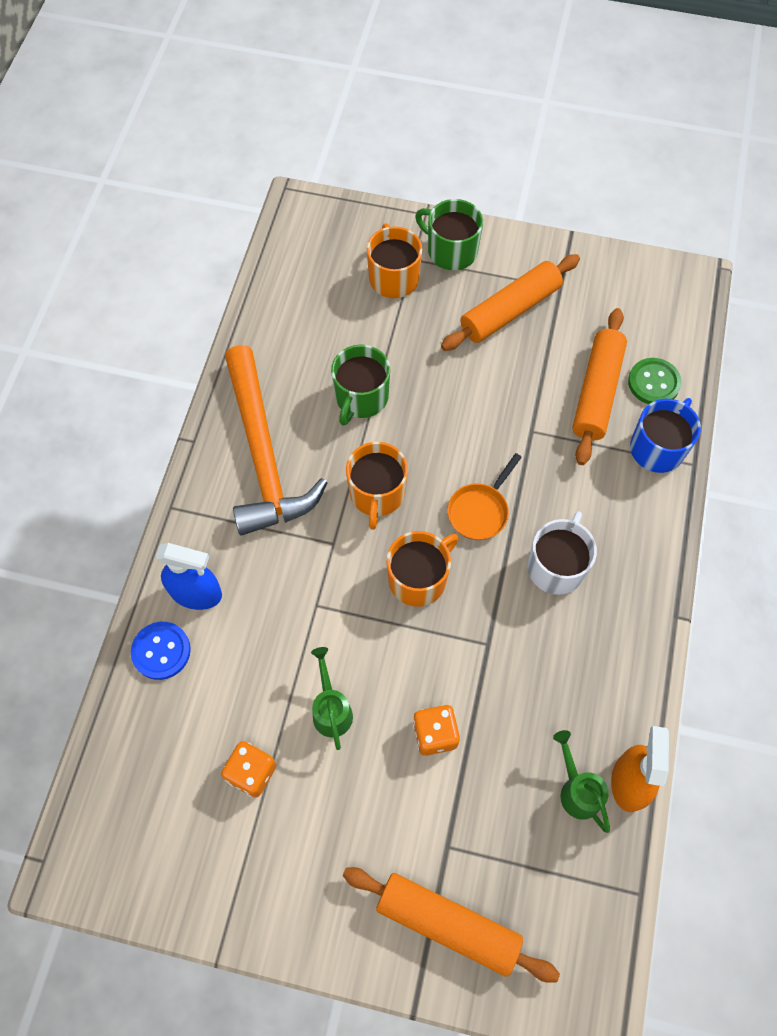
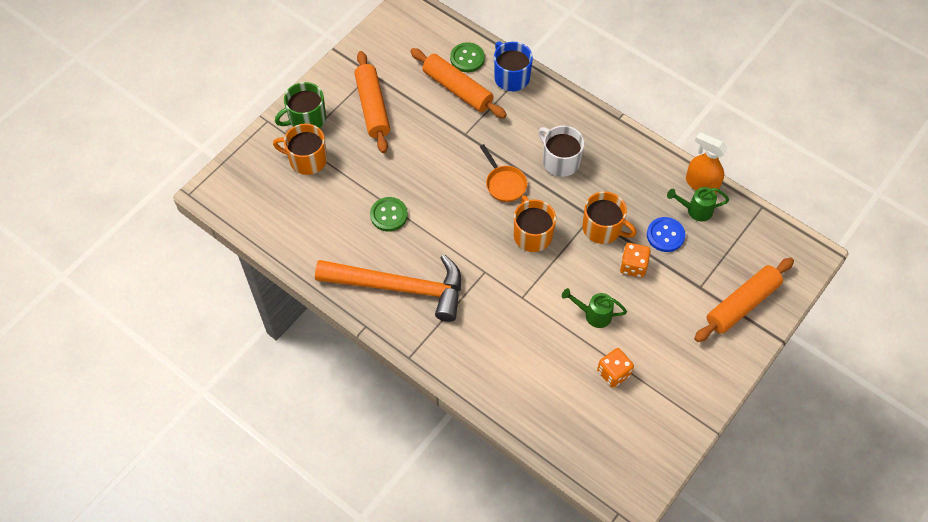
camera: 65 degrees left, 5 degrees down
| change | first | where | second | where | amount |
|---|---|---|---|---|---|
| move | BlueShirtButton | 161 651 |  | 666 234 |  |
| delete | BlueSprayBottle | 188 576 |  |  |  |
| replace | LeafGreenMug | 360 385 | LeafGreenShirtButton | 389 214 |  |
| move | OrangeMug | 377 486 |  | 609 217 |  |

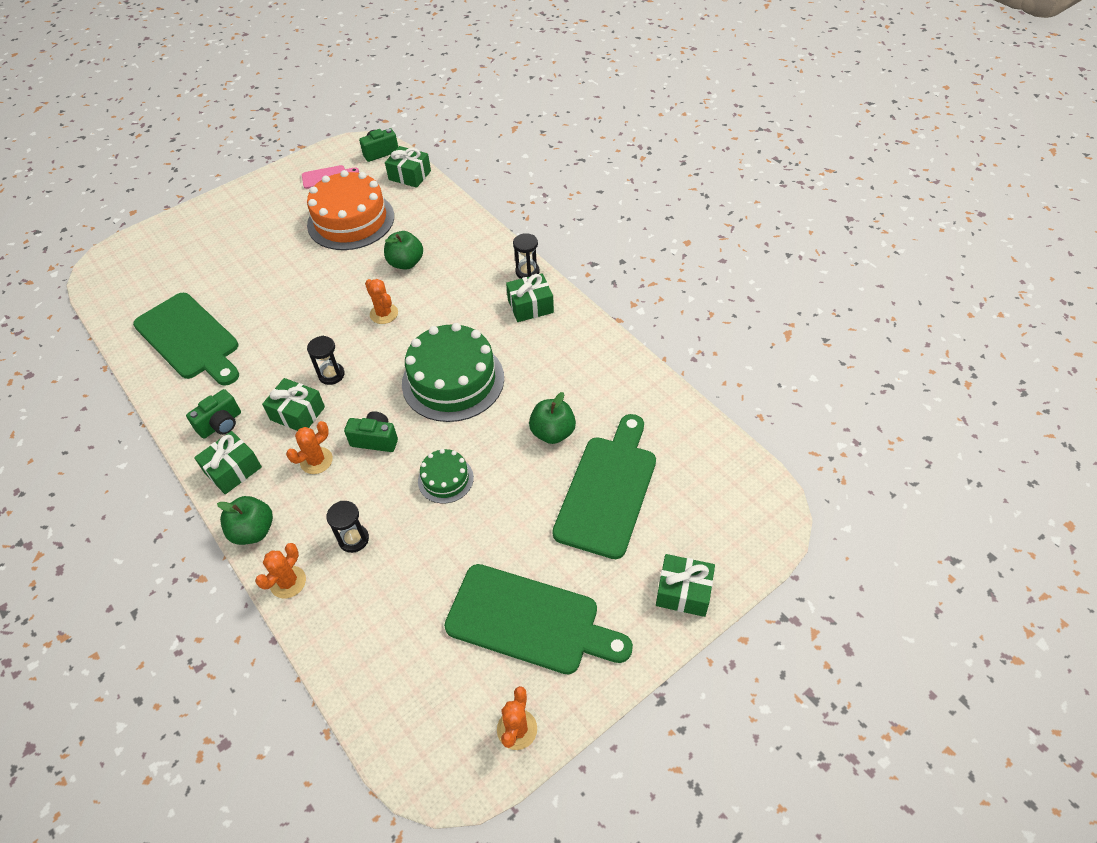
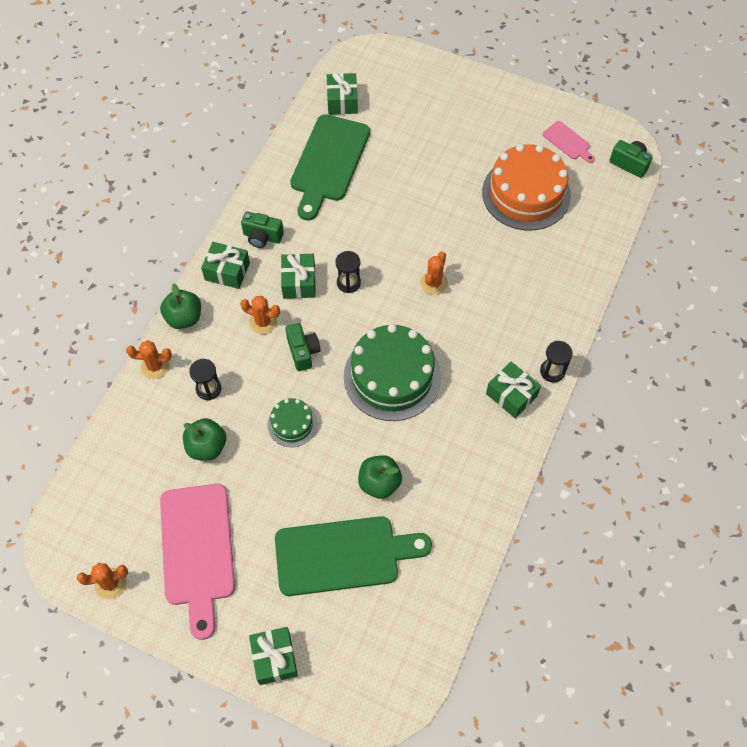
camera: 60 degrees right, 10 degrees up
| change | first | where | second | where | amount |
|---|---|---|---|---|---|
| move | LeafGreenToyApple | 403 250 |  | 204 439 |  |
| move | LeafGreenPresent | 408 167 |  | 342 93 |  |
| recolor | LeafGreenChoppingBoard | 538 619 | RosePinkChoppingBoard | 197 562 |  |

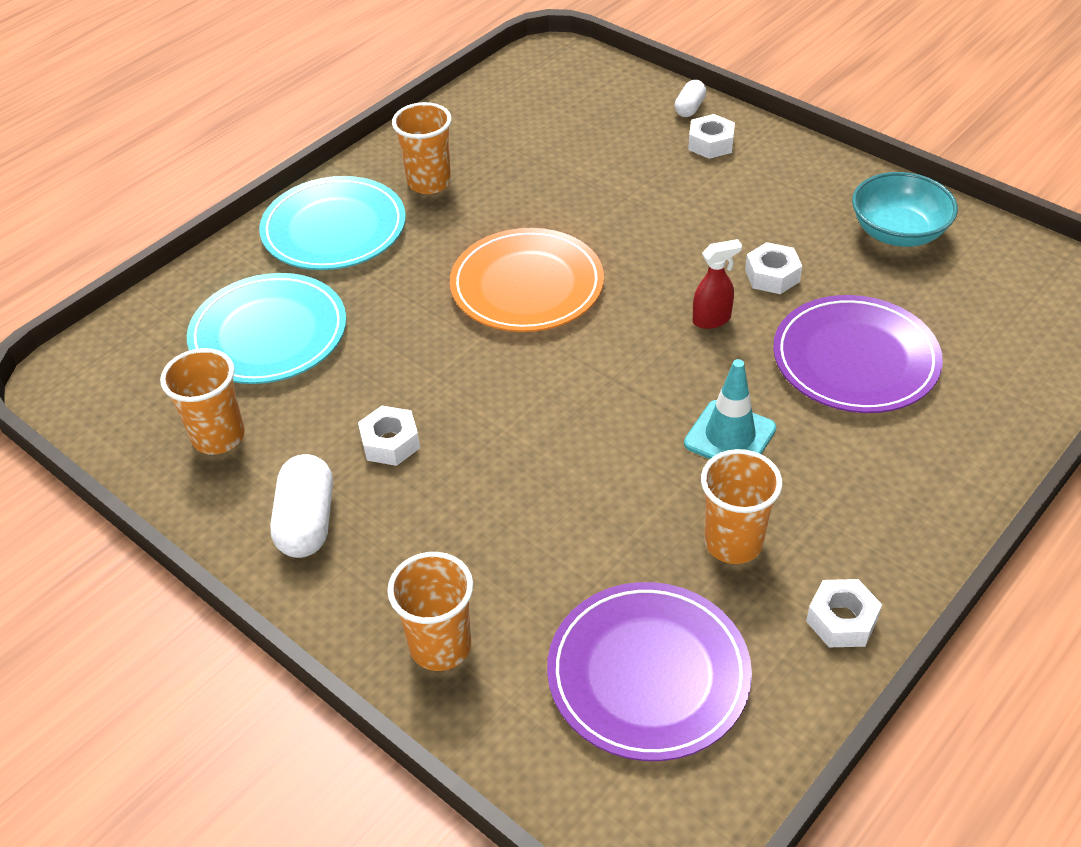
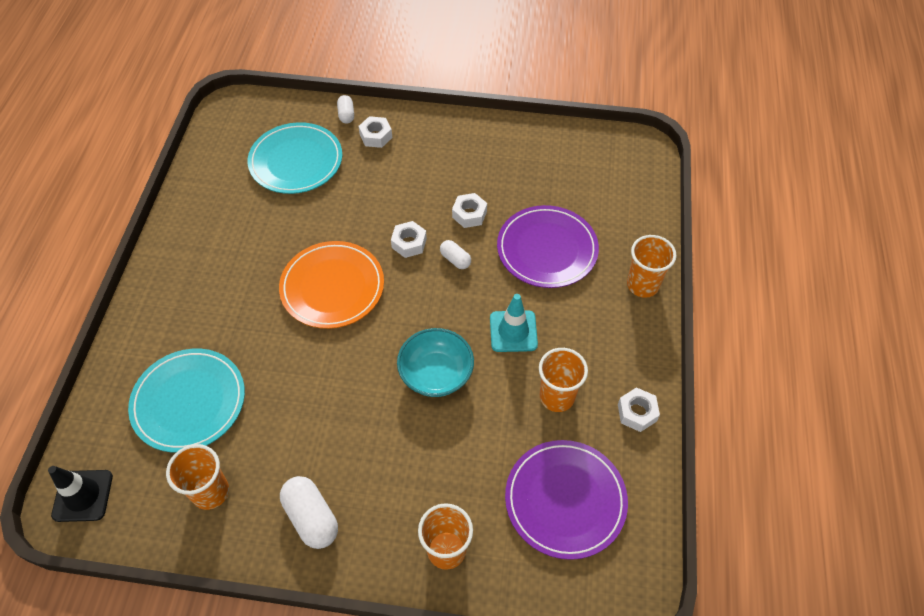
camera: 35 degrees left, 10 degrees up
| change | first | where | second | where | amount |
|---|---|---|---|---|---|
| move | AquaPlate | 332 223 |  | 295 158 |  |
| move | PureWhiteHexNut | 389 436 |  | 409 239 |  |
| move | OrangeCup | 422 148 |  | 652 266 |  |
| replace | RedSprayBottle | 717 284 | PureWhiteCapsule | 455 254 |  |
| move | AquaBowl | 905 209 |  | 435 362 |  |
| insert |  |  | BlackTrafficCone | 80 494 |  |

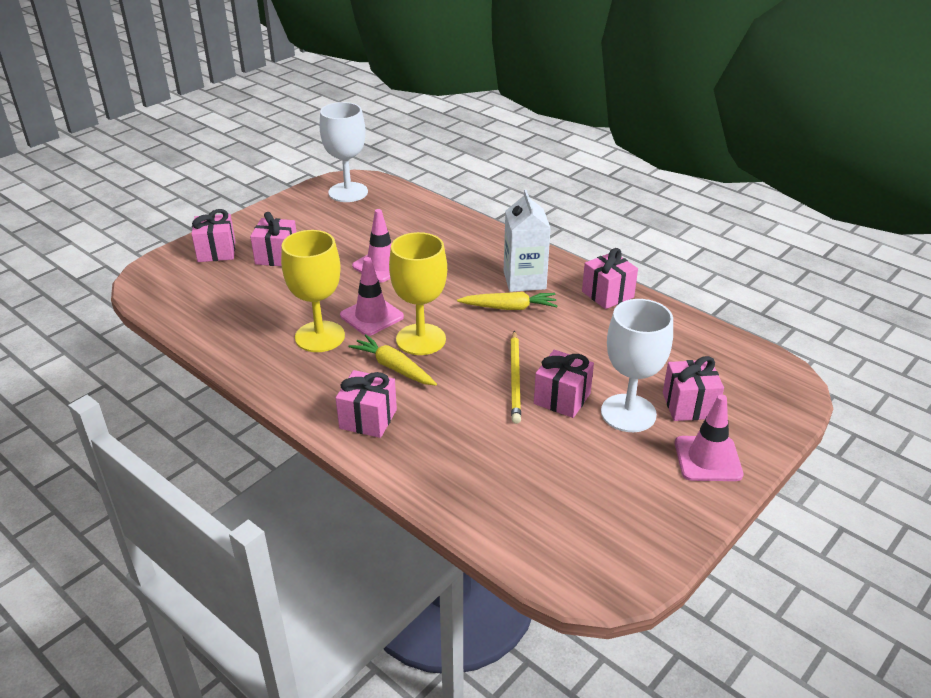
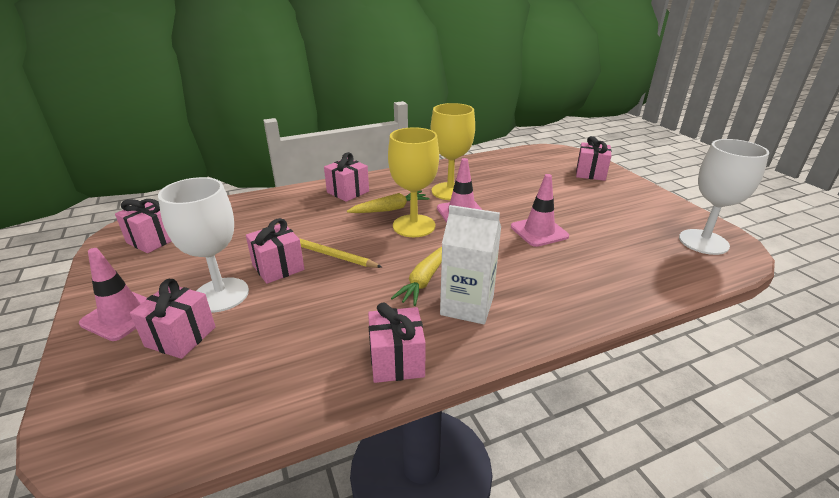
camera: 115 degrees right, 5 degrees down
| change | first | where | second | where | amount |
|---|---|---|---|---|---|
| move | RosePinkPresent | 273 239 |  | 143 226 |  |

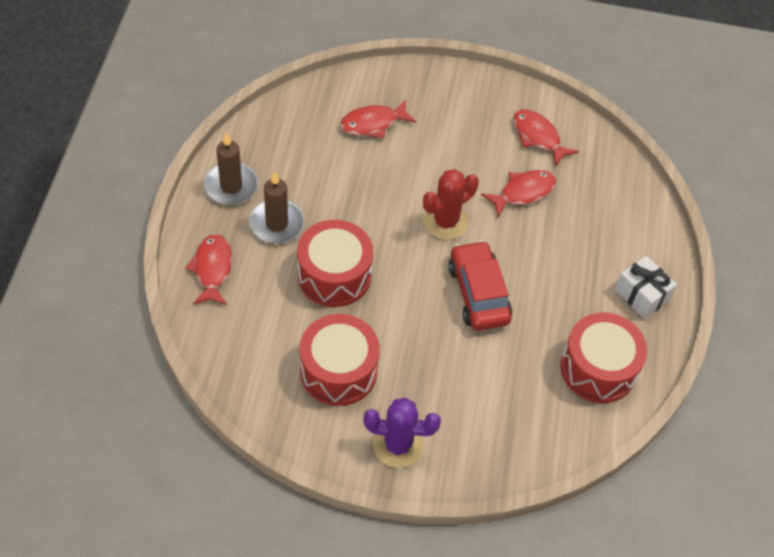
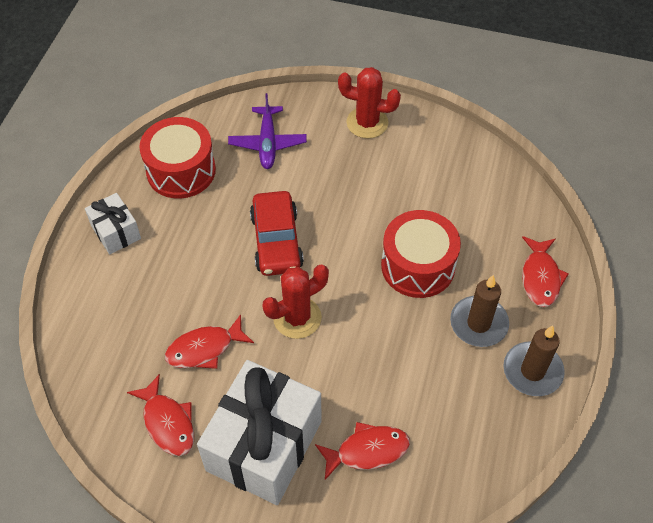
camera: 170 degrees left, 0 degrees up
| change | first | where | second | where | amount |
|---|---|---|---|---|---|
| delete | RedToyDrum | 340 360 |  |  |  |
| recolor | VioletCactus | 402 432 | RedCactus | 369 103 |  |
| insert |  |  | PureWhitePresent | 259 432 |  |
| insert |  |  | VioletToyPlane | 267 131 |  |

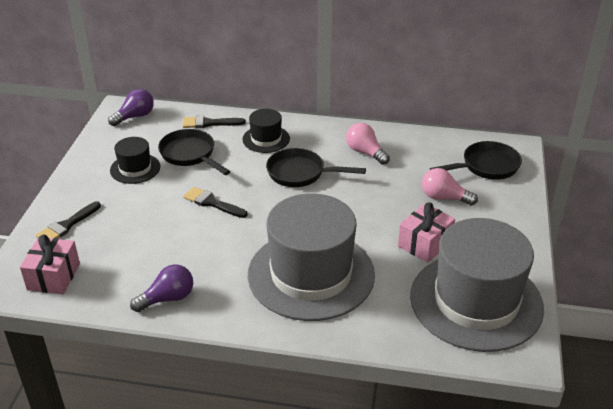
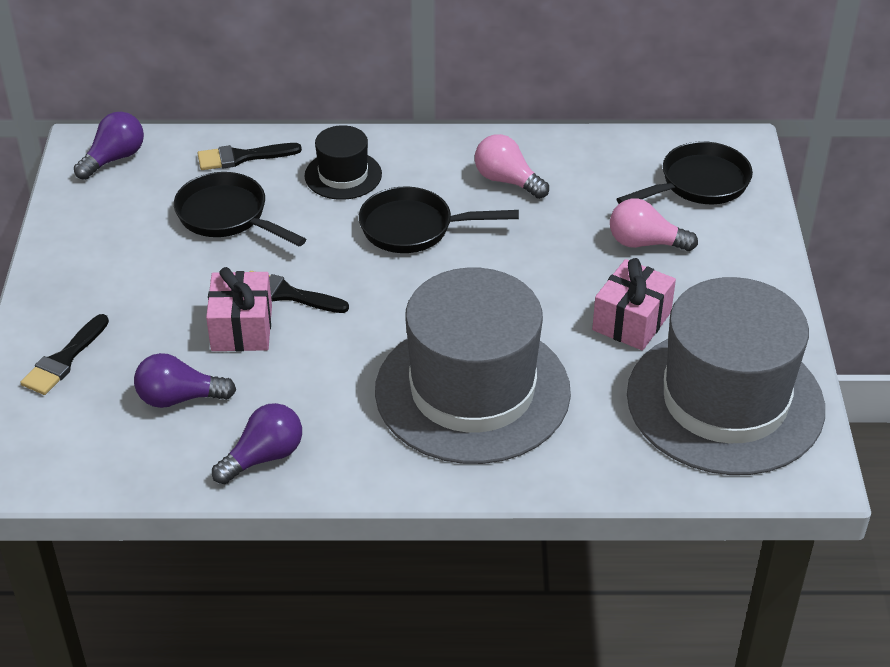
camera: 10 degrees left, 5 degrees up
| change | first | where | second | where | amount |
|---|---|---|---|---|---|
| move | RosePinkPresent | 50 264 |  | 239 309 |  |
| delete | BlackHat | 135 160 |  |  |  |
| insert |  |  | VioletLightbulb | 185 380 |  |

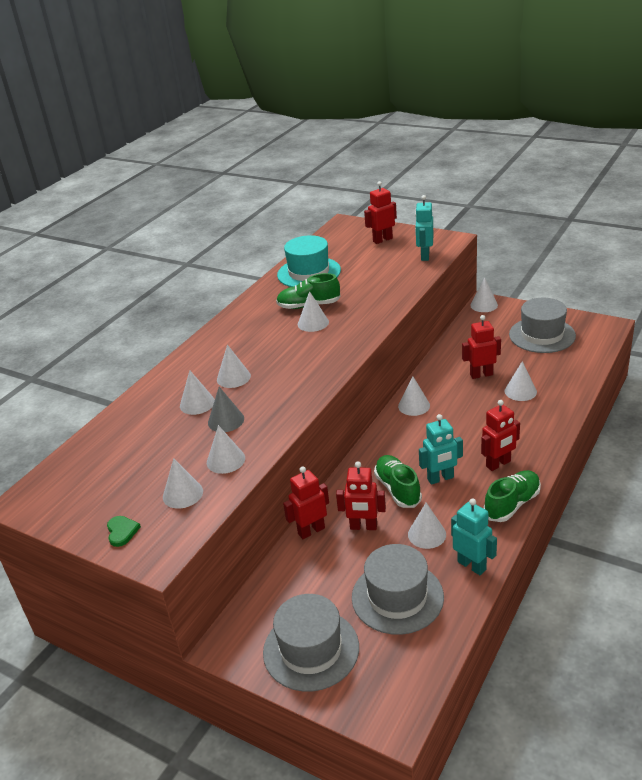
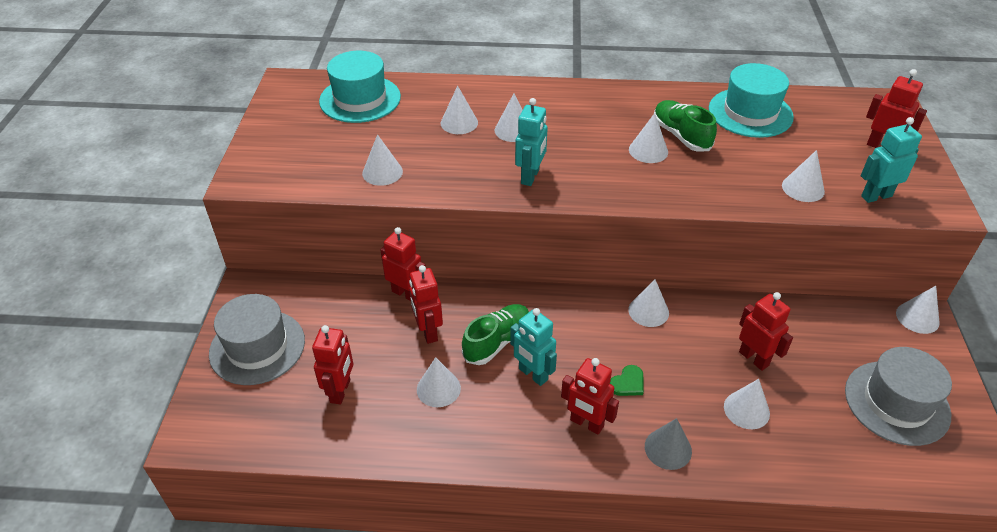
camera: 60 degrees right, 10 degrees up
| change | first | where | second | where | amount |
|---|---|---|---|---|---|
| move | LeafGreenHeart | 124 531 |  | 627 380 |  |
| move | PureWhiteCone | 183 483 |  | 803 176 |  |
| move | GrayCone | 226 409 |  | 668 444 |  |
| replace | GrayHat | 398 589 | RedRobot | 332 365 |  |
| move | AquaRobot | 474 536 |  | 531 142 |  |
| delete | LeafGreenShoe | 512 496 |  |  |  |
| insert |  |  | AquaHat | 360 87 |  |

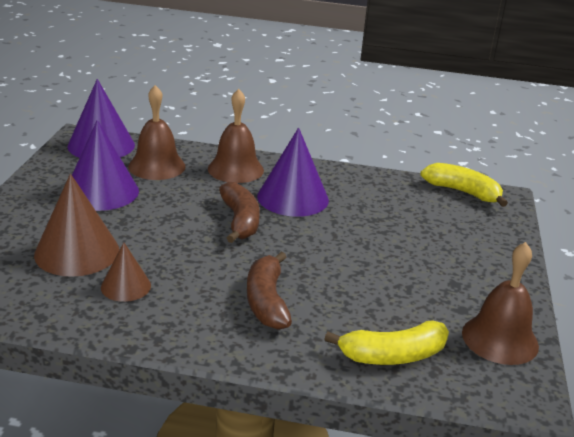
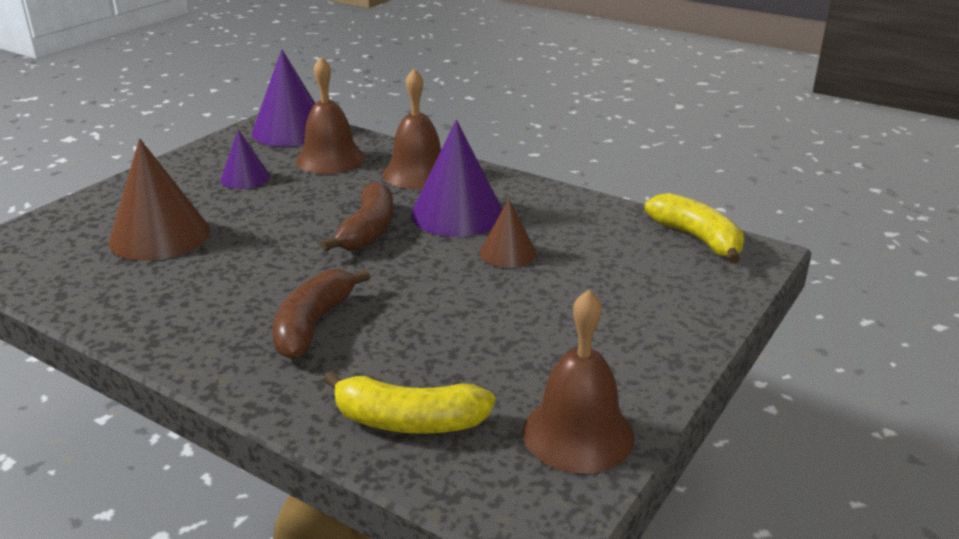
camera: 25 degrees right, 0 degrees up
| change | first | where | second | where | amount |
|---|---|---|---|---|---|
| resize | VioletCone | 105 165 |  | 245 159 | x0.56 |
| move | RussetCone | 126 272 |  | 508 233 |  |

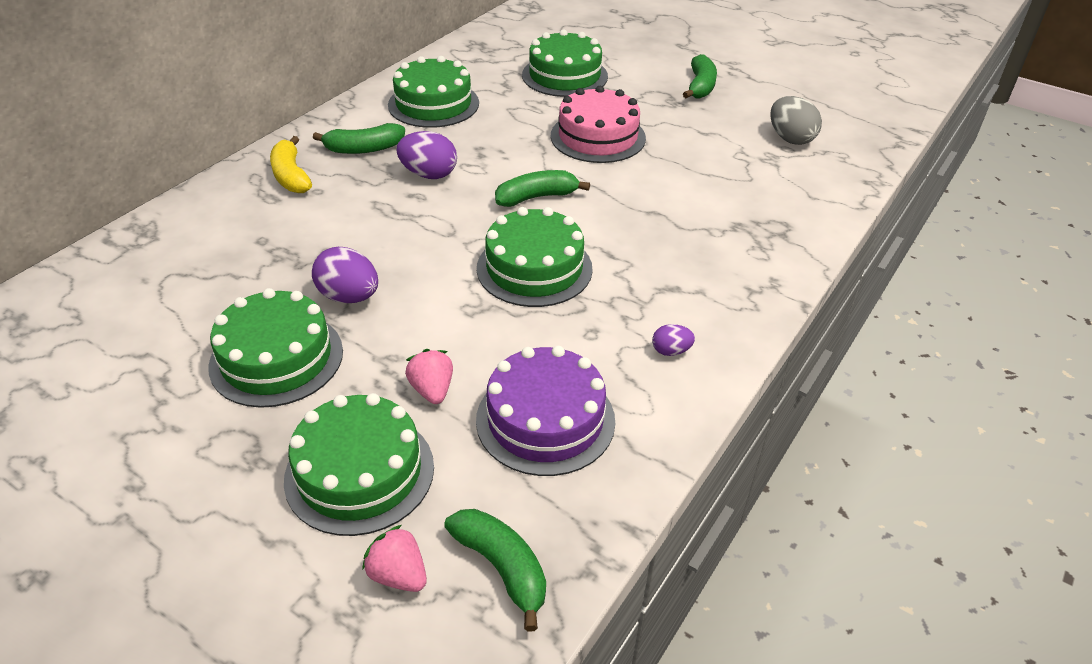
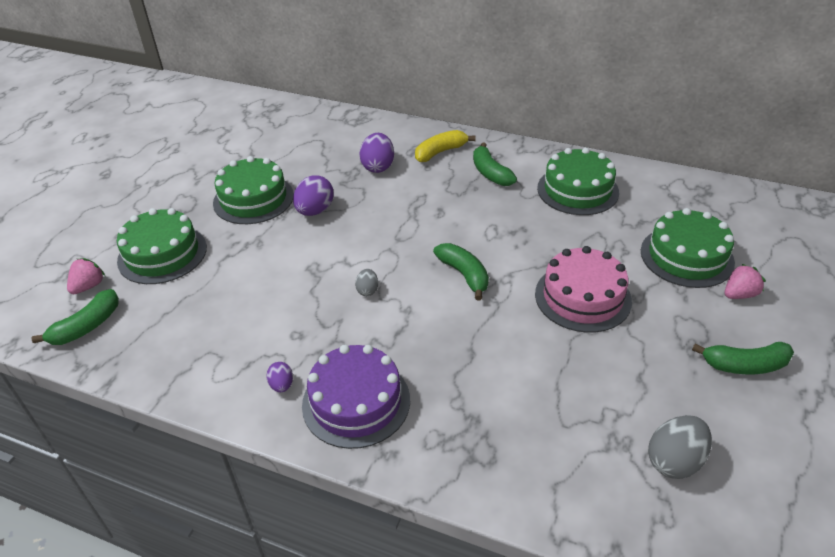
camera: 80 degrees right, 0 degrees up
| change | first | where | second | where | amount |
|---|---|---|---|---|---|
| move | VioletEgg | 426 155 |  | 376 153 |  |
| move | RosePinkToyStrawberry | 429 376 |  | 745 281 |  |
| move | VioletLayerCake | 545 411 |  | 356 397 |  |
| replace | LeafGreenLayerCake | 535 257 | GrayEgg | 366 282 |  |

